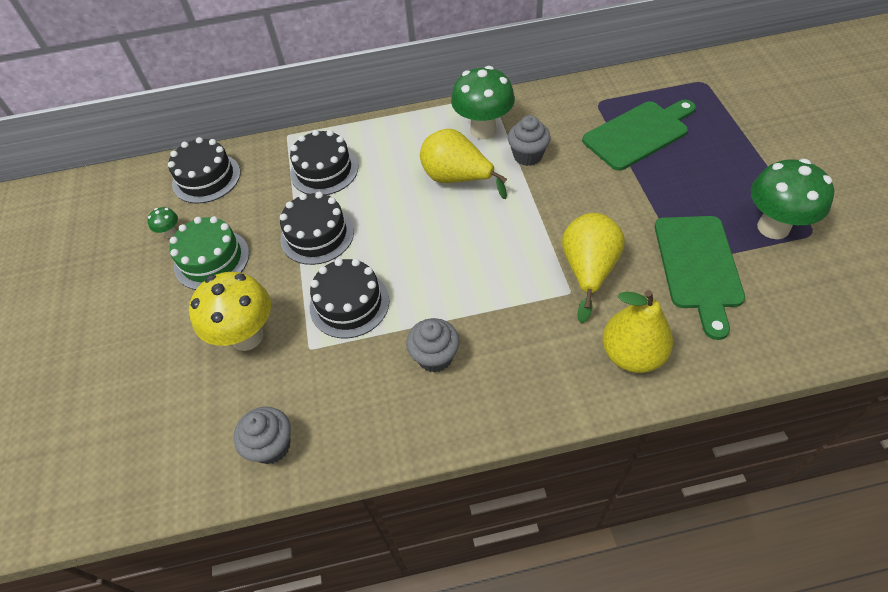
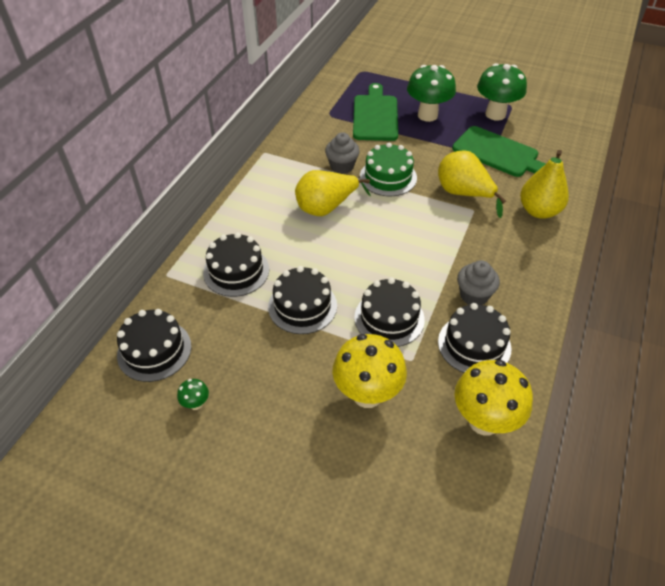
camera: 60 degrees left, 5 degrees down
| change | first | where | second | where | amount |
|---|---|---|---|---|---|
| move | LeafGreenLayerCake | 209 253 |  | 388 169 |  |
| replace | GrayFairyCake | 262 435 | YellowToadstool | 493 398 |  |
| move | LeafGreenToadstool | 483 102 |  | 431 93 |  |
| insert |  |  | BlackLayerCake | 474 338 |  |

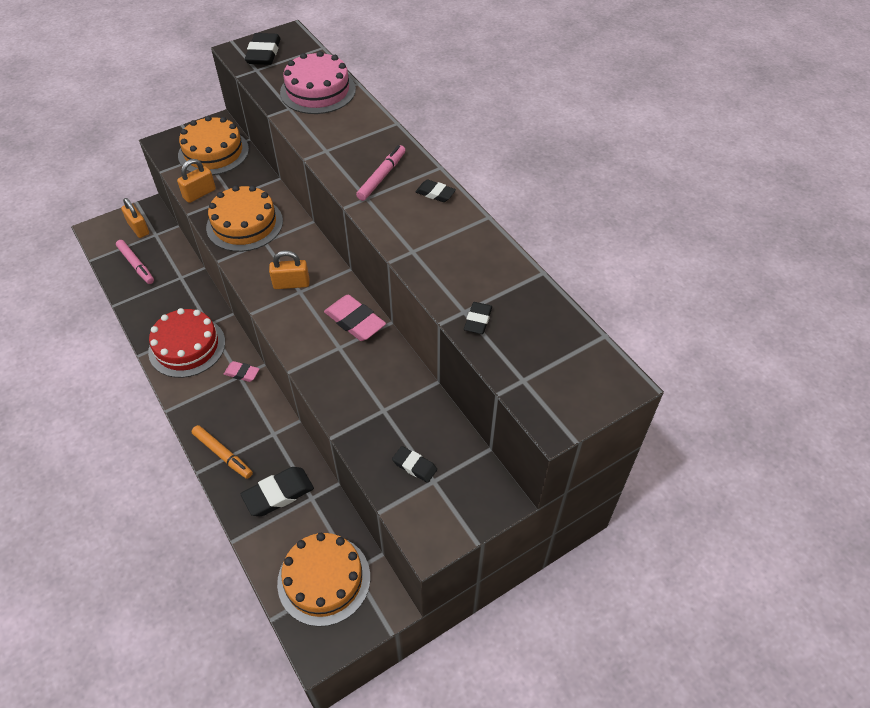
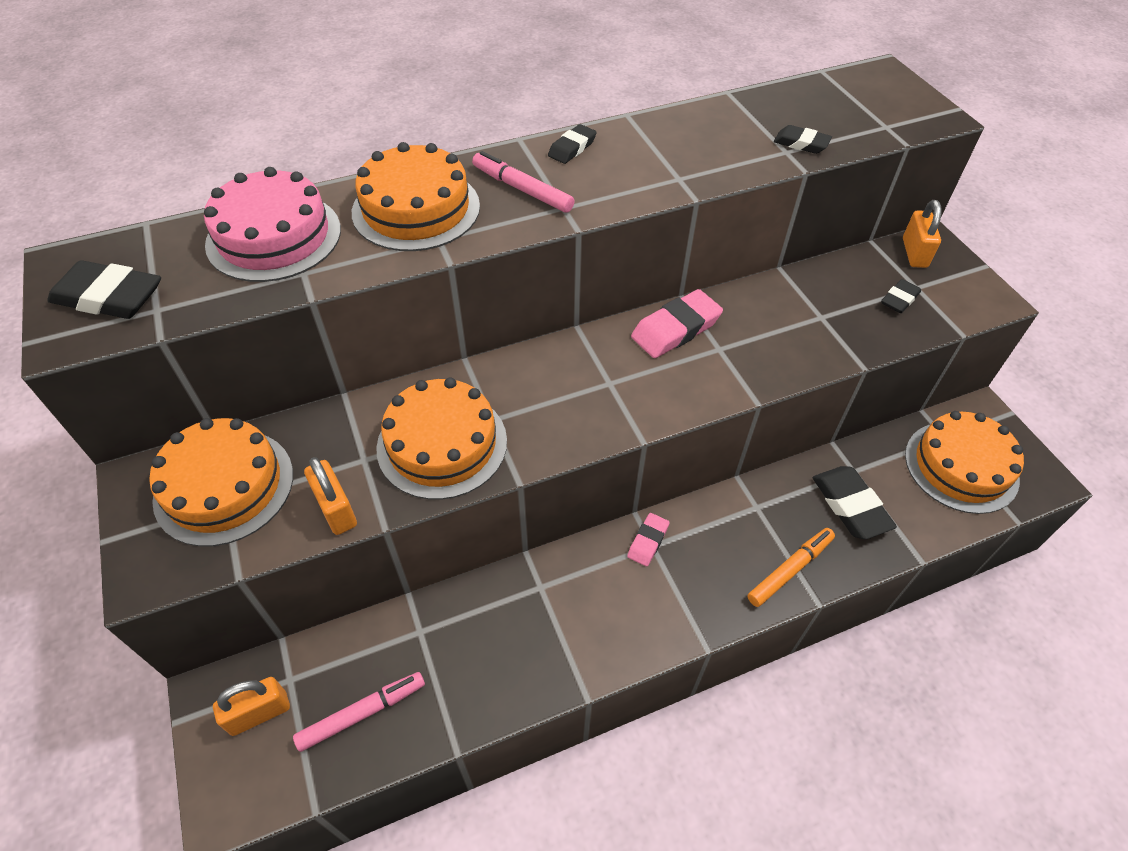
camera: 80 degrees left, 0 degrees up
| change | first | where | second | where | amount |
|---|---|---|---|---|---|
| delete | RedLayerCake | 186 343 |  |  |  |
| move | OrangeSmallLock | 289 269 |  | 922 234 |  |
| insert |  |  | OrangeLayerCake | 416 196 |  |

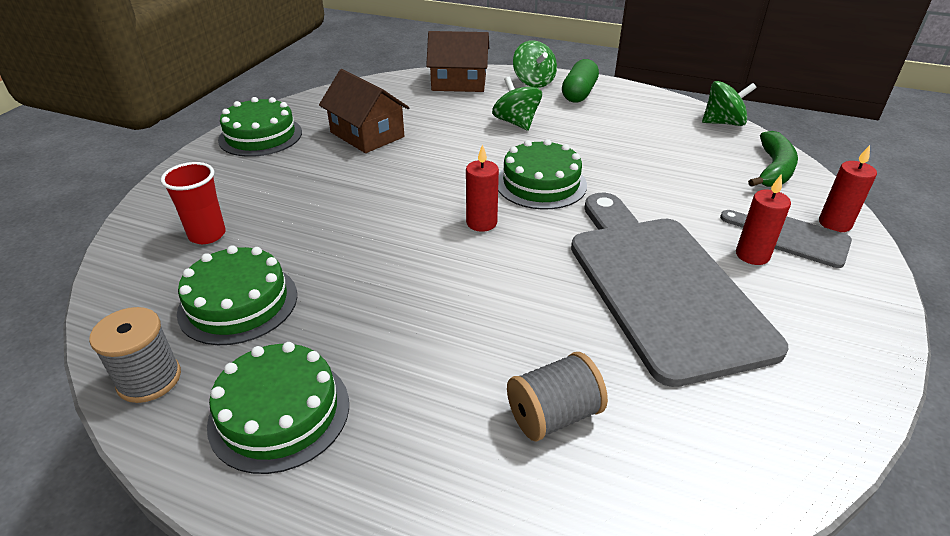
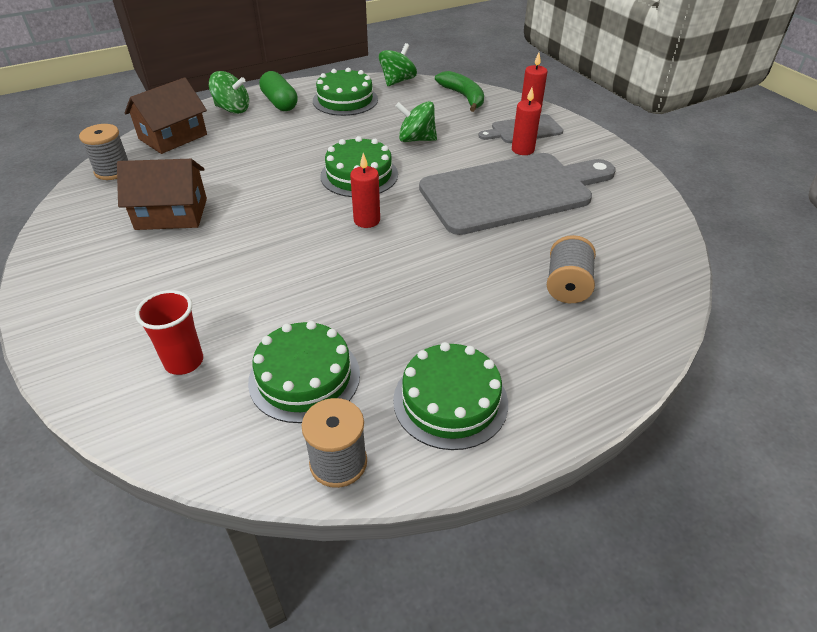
camera: 50 degrees left, 5 degrees up
| change | first | where | second | where | amount |
|---|---|---|---|---|---|
| move | LeafGreenLayerCake | 260 127 |  | 345 92 |  |
| move | LeafGreenSpinningTop | 517 104 |  | 416 121 |  |
| rotate | GrayChoppingBoard | 679 290 |  | 517 194 | 135 degrees clockwise |
| insert |  |  | GrayBobbin | 103 152 |  |

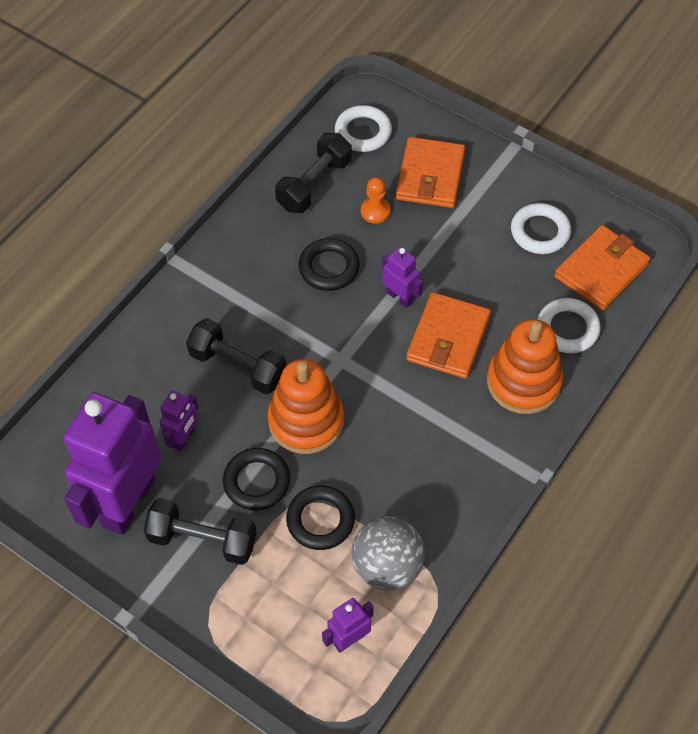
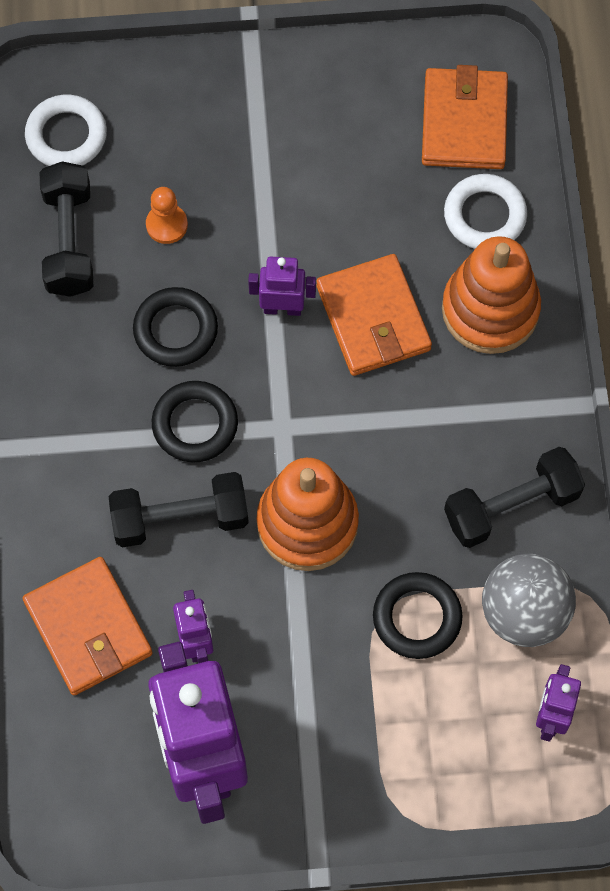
camera: 40 degrees left, 10 degrees up
| change | first | where | second | where | amount |
|---|---|---|---|---|---|
| move | BlackFreeWeight | 200 531 |  | 514 497 |  |
| move | BlackTorus | 256 479 |  | 195 422 |  |
| move | OrangeWallet | 430 172 |  | 88 626 |  |
| delete | PureWhiteTorus | 541 228 |  |  |  |

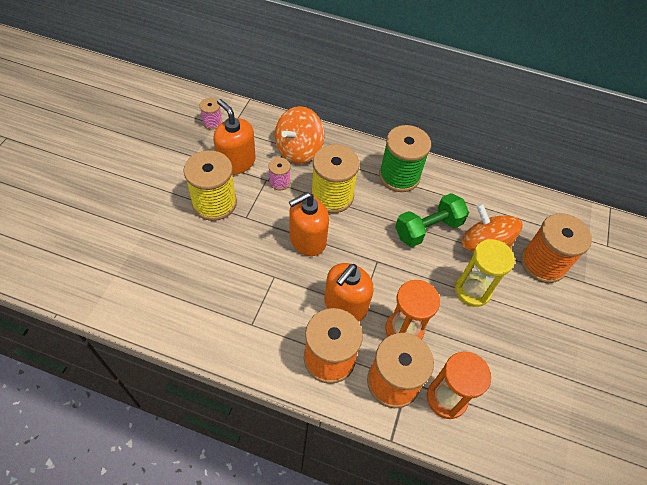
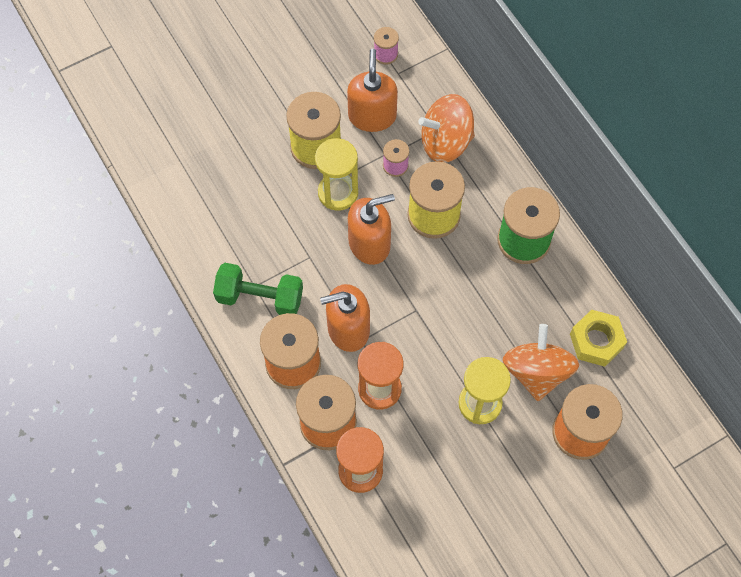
camera: 45 degrees right, 10 degrees up
| change | first | where | second | where | amount |
|---|---|---|---|---|---|
| rotate | OrangePumpBottle | 309 224 |  | 371 229 | 150 degrees clockwise |
| move | LeafGreenFreeWeight | 432 220 |  | 258 289 |  |
| insert |  |  | YellowHourglass | 336 174 |  |
| insert |  |  | YellowHexNut | 598 338 |  |

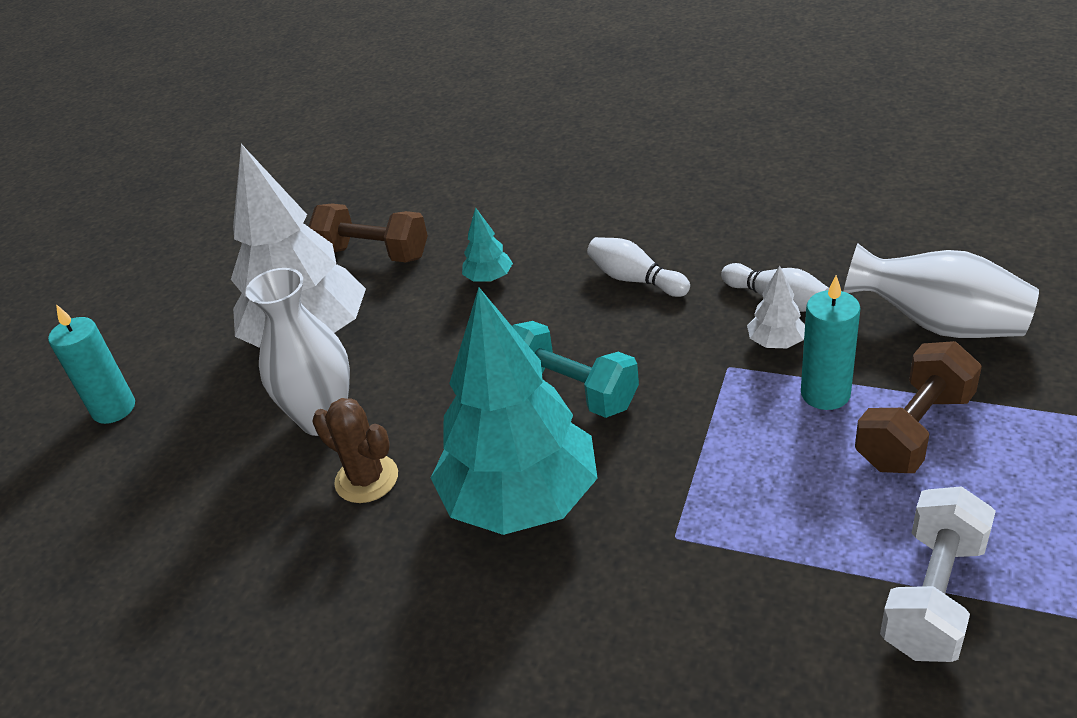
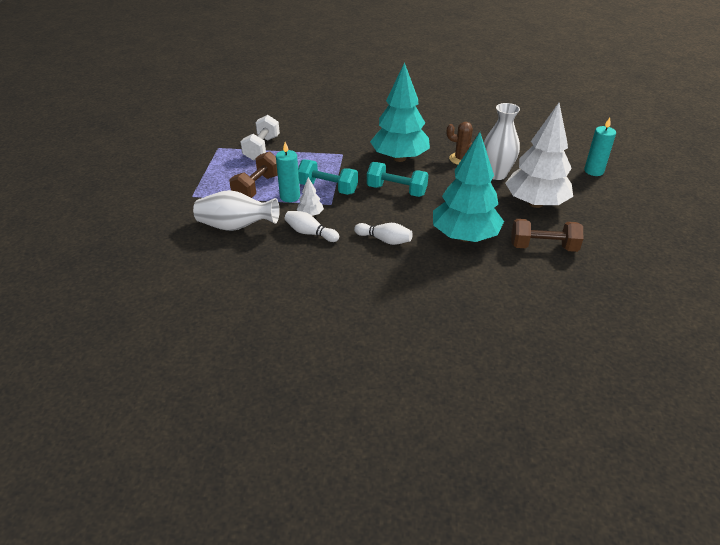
camera: 160 degrees right, 0 degrees up
| change | first | where | second | where | amount |
|---|---|---|---|---|---|
| resize | AquaFirTree | 487 244 |  | 468 187 | x2.49 |
| insert |  |  | AquaFreeWeight | 328 177 |  |

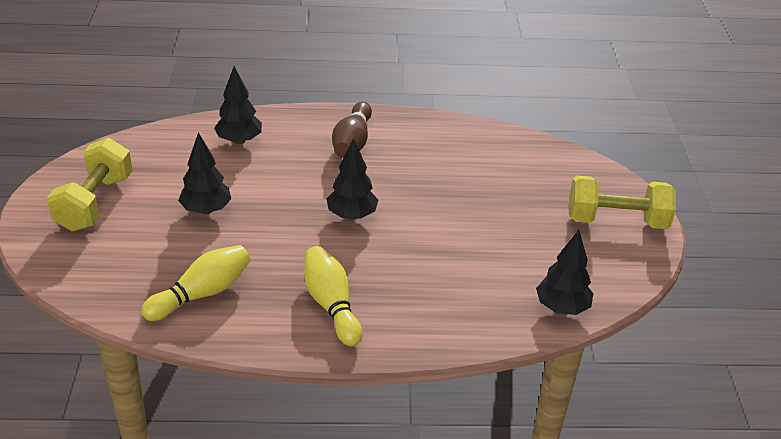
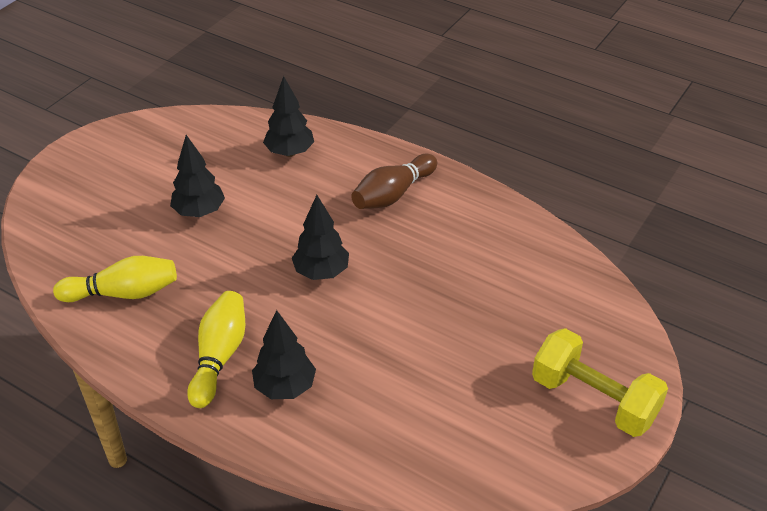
camera: 35 degrees right, 5 degrees up
| change | first | where | second | where | amount |
|---|---|---|---|---|---|
| delete | YellowFreeWeight | 90 184 |  |  |  |
| move | BlackFirTree | 564 272 |  | 284 354 |  |

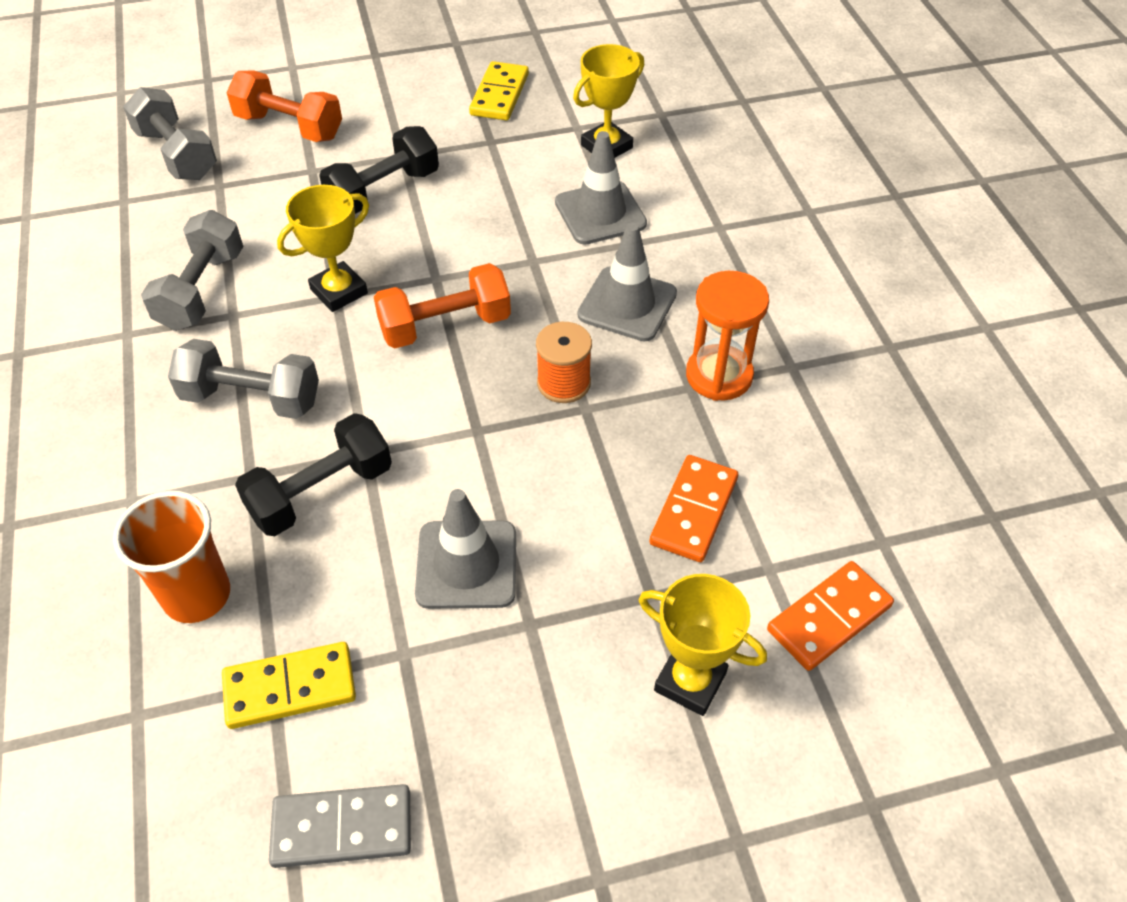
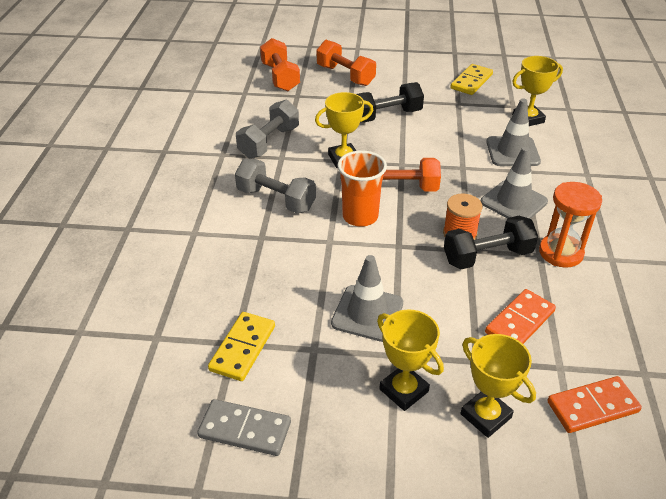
camera: 20 degrees right, 10 degrees down
| change | first | where | second | where | amount |
|---|---|---|---|---|---|
| move | OrangeCup | 171 557 |  | 362 188 |  |
| recolor | GrayFreeWeight | 170 133 | OrangeFreeWeight | 280 64 |  |
| rotate | YellowDomino | 289 685 |  | 241 346 | 75 degrees counterclockwise |
| move | BlackFreeWeight | 313 474 |  | 491 242 |  |
| insert |  |  | YellowAwardCup | 410 360 |  |

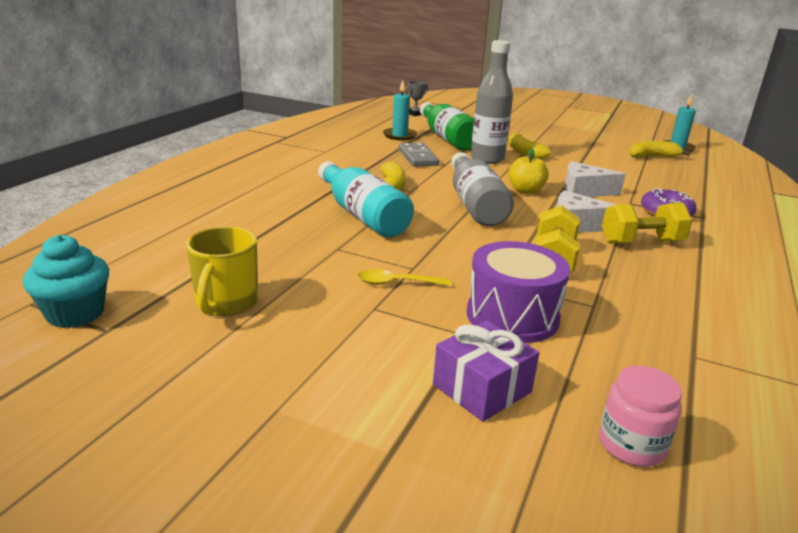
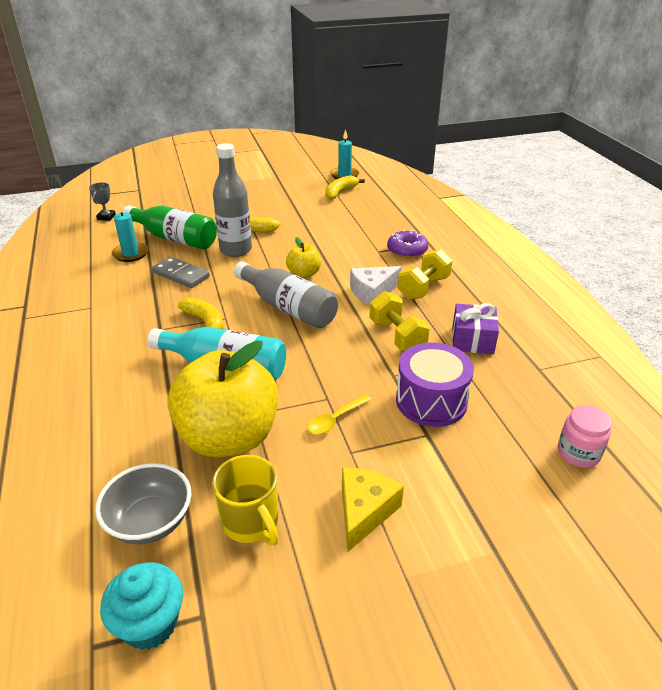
camera: 40 degrees left, 10 degrees up
| change | first | where | second | where | amount |
|---|---|---|---|---|---|
| move | VioletPresent | 486 371 |  | 475 328 |  |
| delete | PureWhiteCheeseWedge | 594 179 |  |  |  |
| insert |  |  | GrayBowl | 143 503 |  |
| insert |  |  | YellowToyApple | 222 398 |  |
| insert |  |  | YellowCheeseWedge | 373 510 |  |

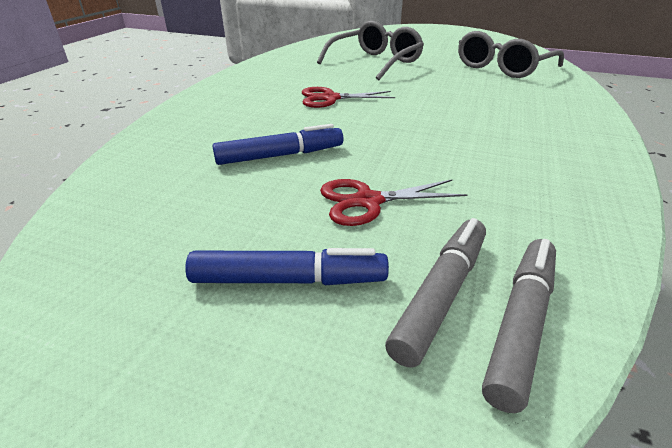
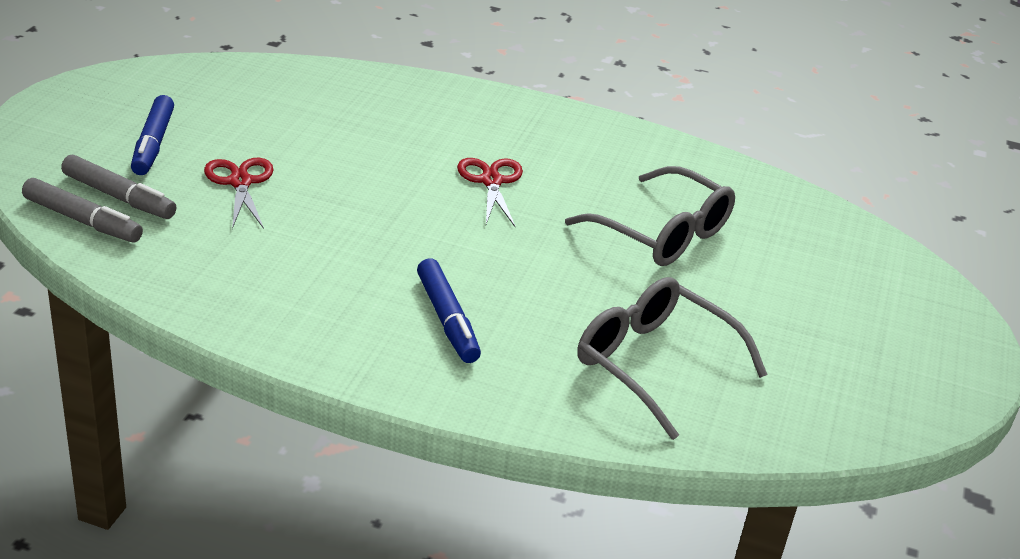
camera: 85 degrees right, 0 degrees up
| change | first | where | second | where | amount |
|---|---|---|---|---|---|
| move | BlueMarker | 277 144 |  | 449 310 |  |

